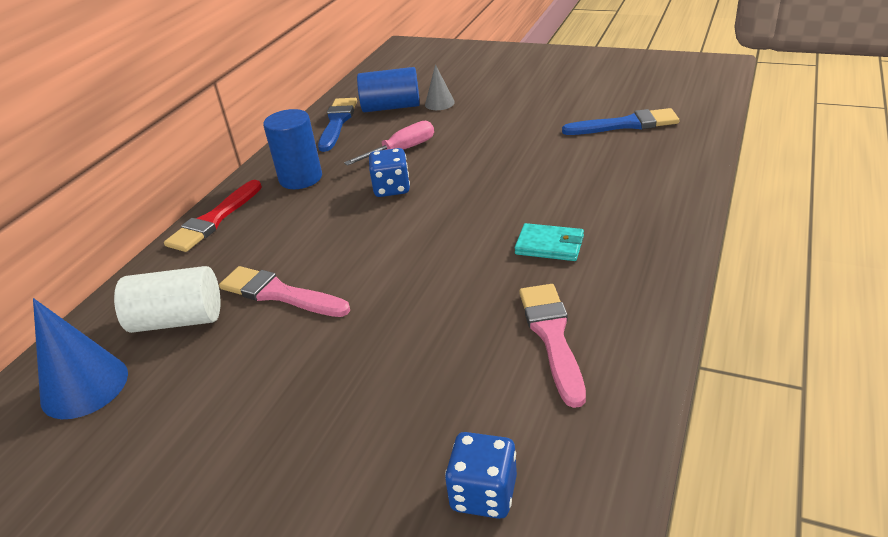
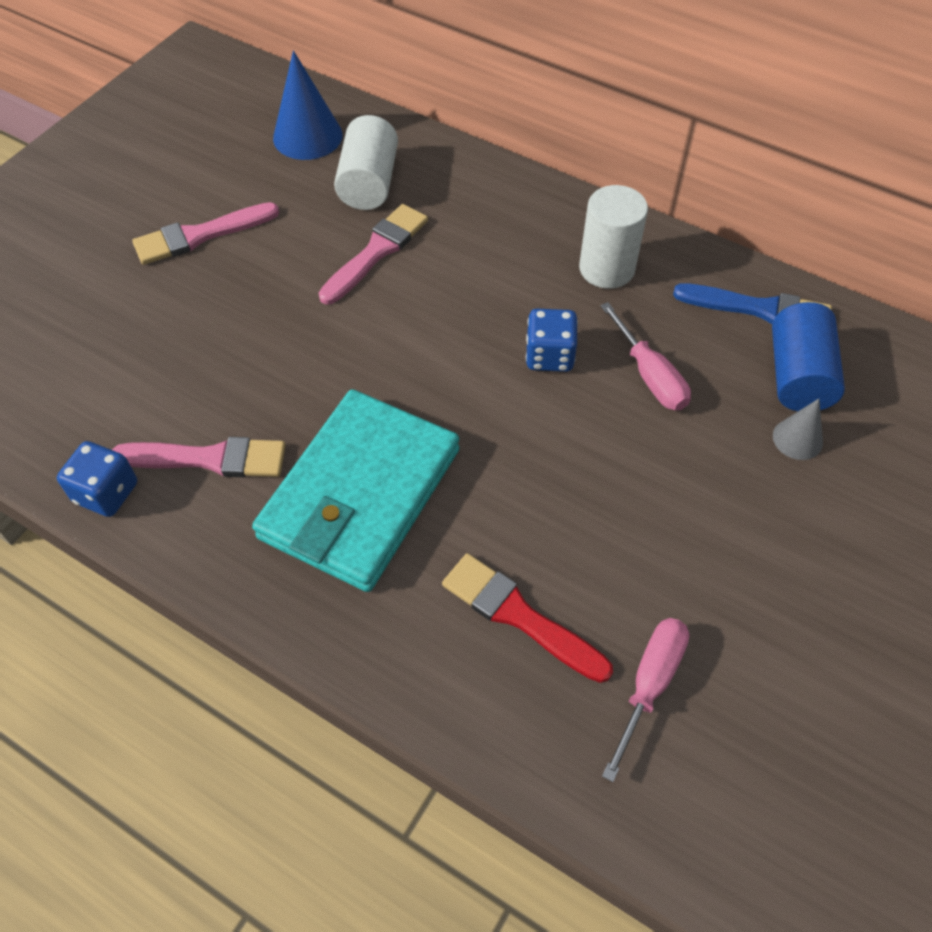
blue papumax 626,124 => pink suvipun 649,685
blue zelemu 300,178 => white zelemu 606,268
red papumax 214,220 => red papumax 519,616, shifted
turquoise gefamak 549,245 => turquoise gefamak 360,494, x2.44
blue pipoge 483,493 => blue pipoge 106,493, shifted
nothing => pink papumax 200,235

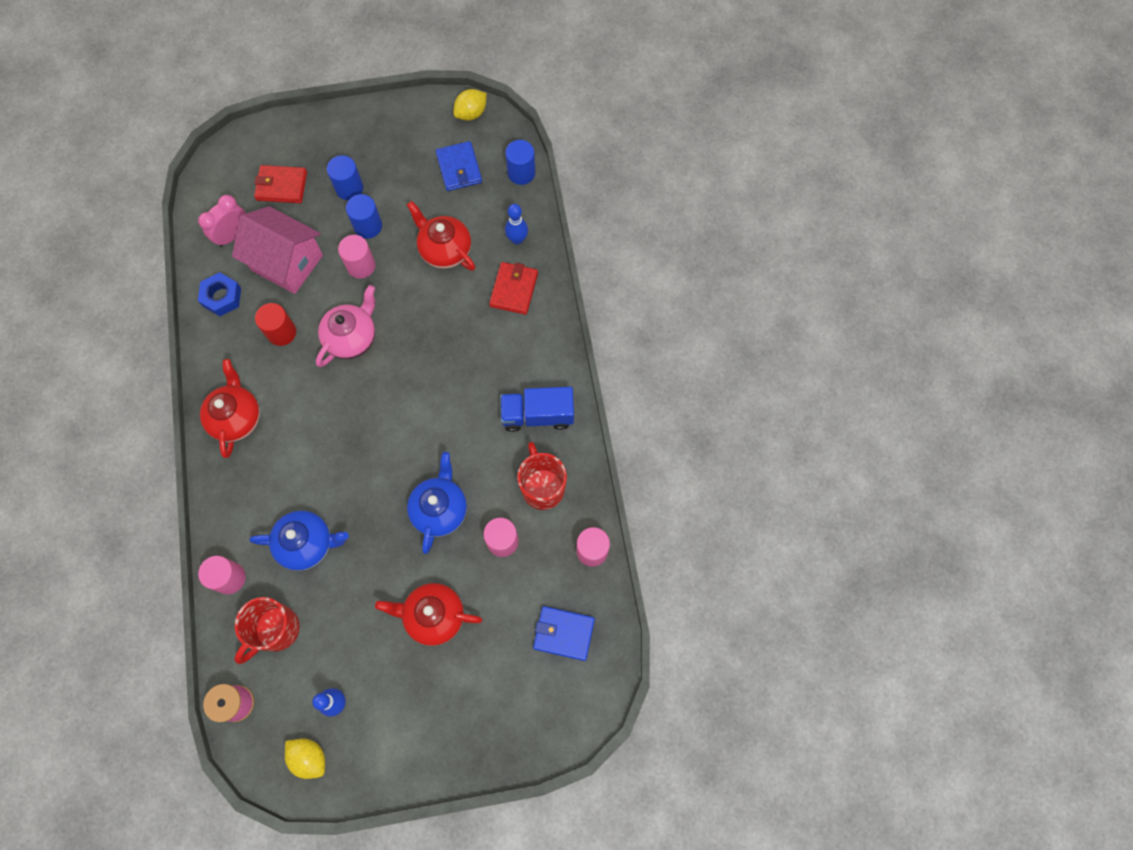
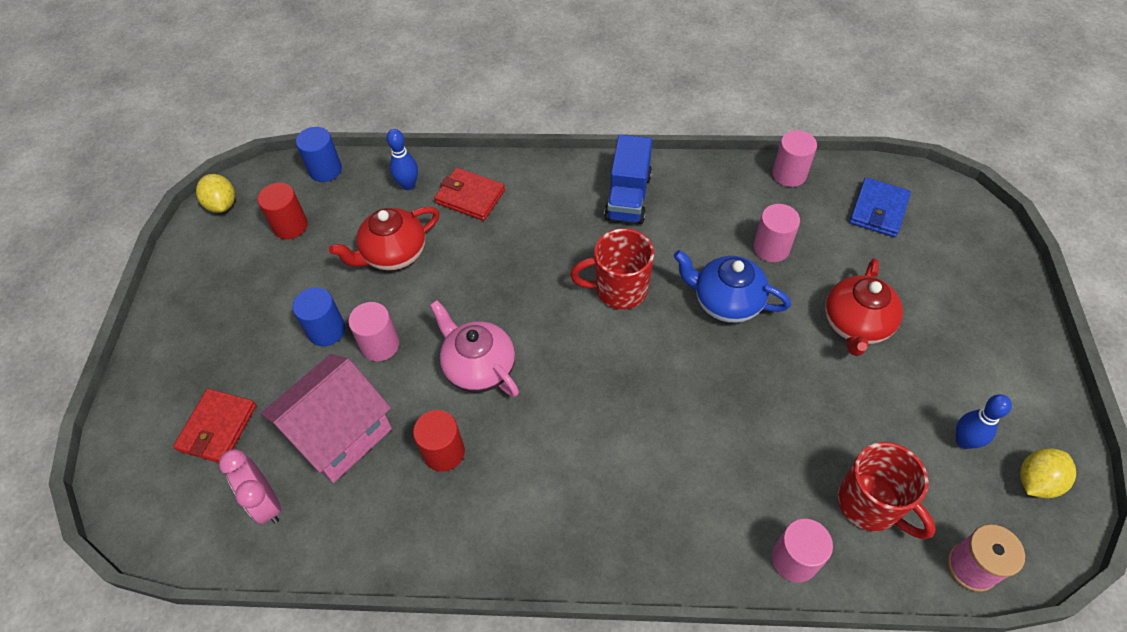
blue gefamak 459,168 => red zelemu 290,226
blue zelemu 349,188 => nothing
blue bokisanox 222,297 => nothing
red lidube 236,418 => nothing
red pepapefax 542,487 => red pepapefax 619,289, shifted
blue lidube 307,544 => nothing

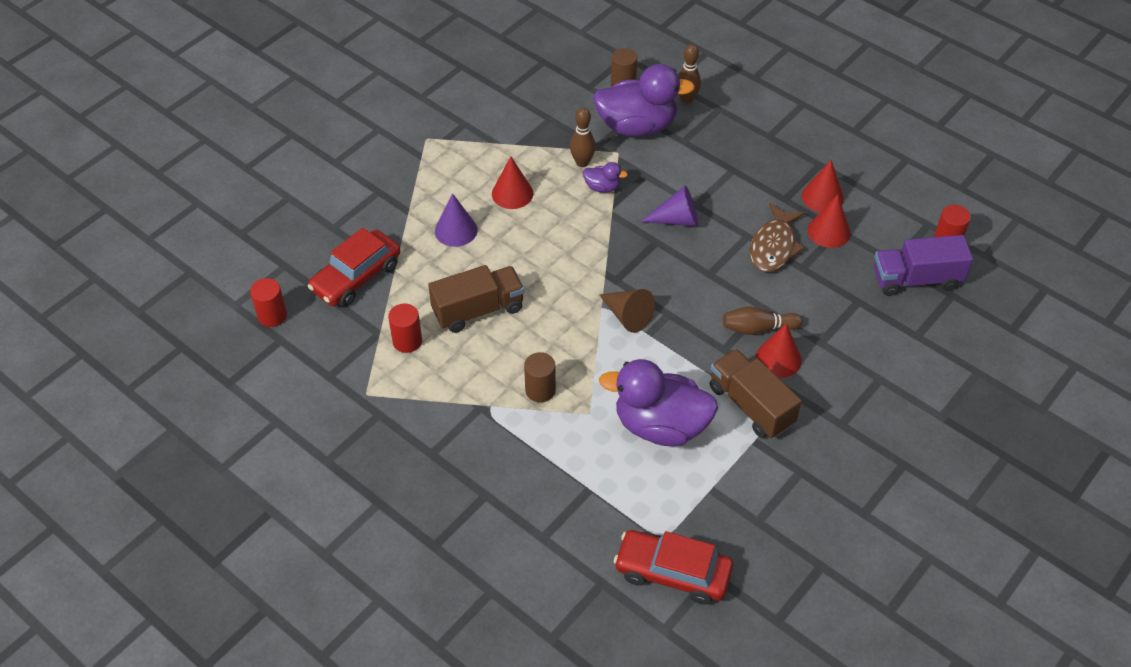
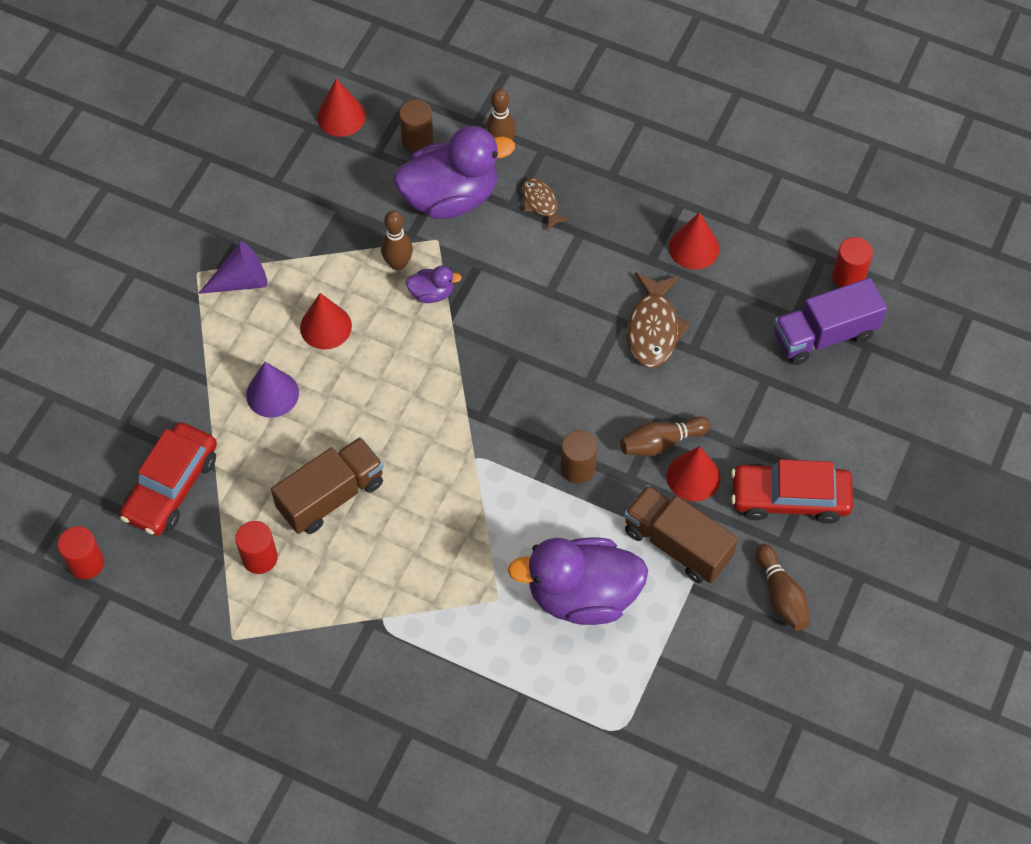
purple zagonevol 676,219 => purple zagonevol 241,281, shifted
red zagonevol 829,231 => red zagonevol 341,116, shifted
brown zagonevol 627,316 => nothing
brown zelemu 540,390 => brown zelemu 577,468, shifted
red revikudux 672,573 => red revikudux 789,498, shifted
nothing => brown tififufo 541,203
nothing => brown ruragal 781,595

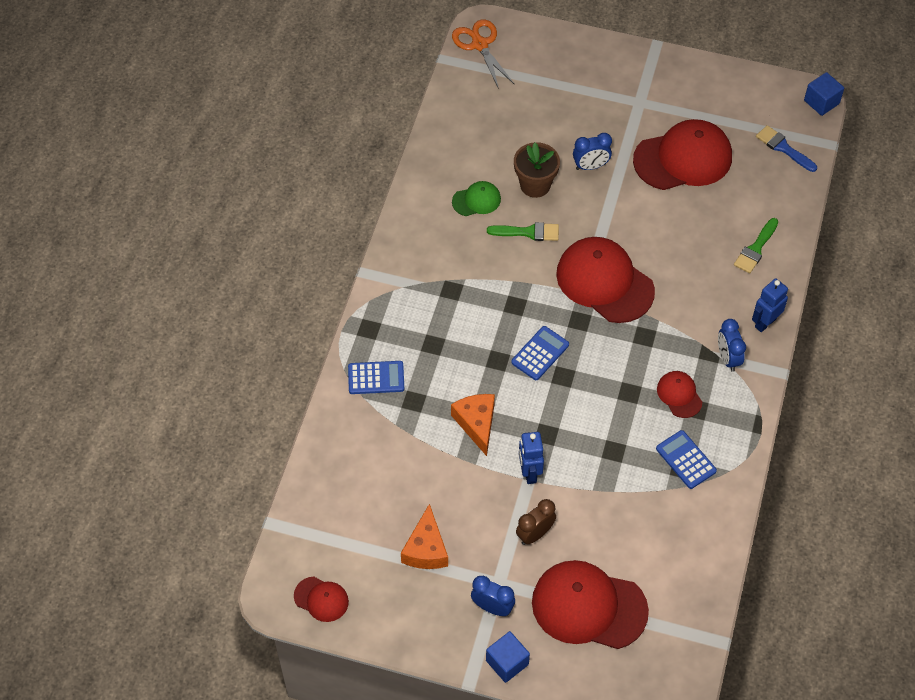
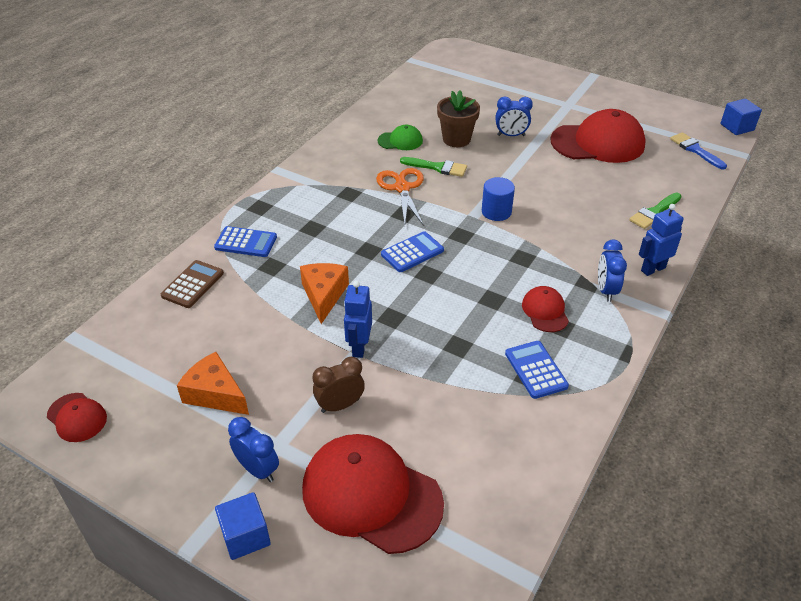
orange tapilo 479,44 => orange tapilo 402,188, shifted
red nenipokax 604,282 => blue zelemu 496,212
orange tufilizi 426,549 => orange tufilizi 215,394, 105 degrees clockwise
nothing => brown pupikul 192,284

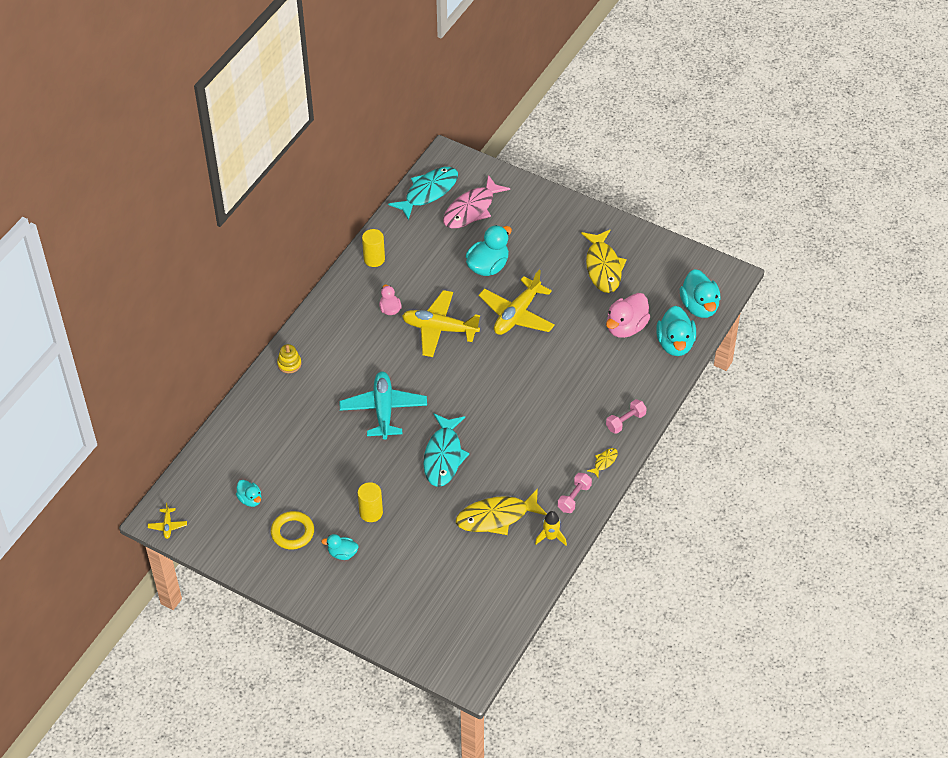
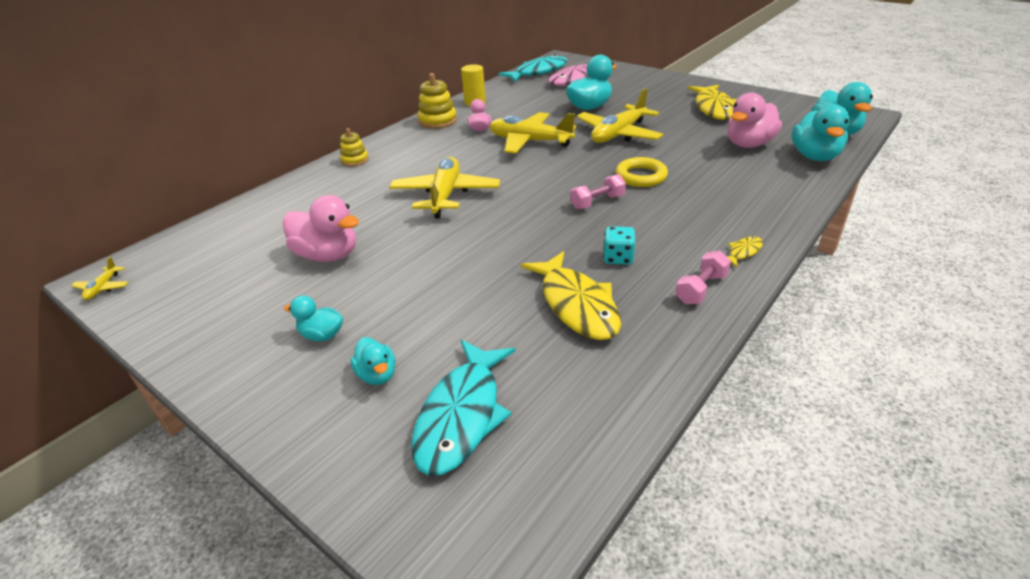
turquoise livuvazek 383,410 => yellow livuvazek 445,195
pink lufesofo 625,421 => pink lufesofo 597,202, shifted
turquoise tififufo 443,456 => turquoise tififufo 462,415, shifted
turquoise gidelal 250,499 => turquoise gidelal 377,375, shifted
yellow zelemu 371,512 => nothing
yellow tififufo 496,517 => yellow tififufo 576,305, 105 degrees counterclockwise
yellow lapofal 292,532 => yellow lapofal 641,176, shifted
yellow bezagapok 551,537 => nothing
nothing => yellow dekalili 437,121
nothing => pink gidelal 328,255
nothing => turquoise pipoge 618,258

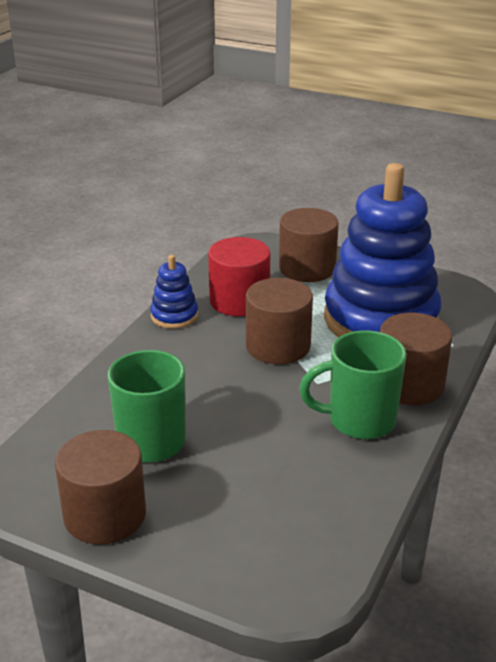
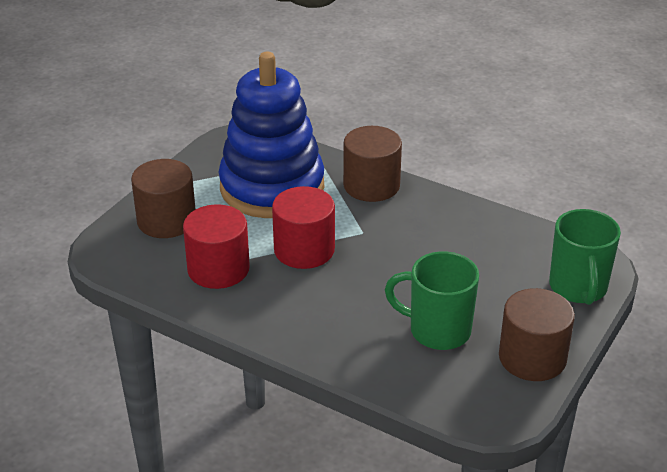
blue dekalili 174,316 => nothing
brown zelemu 278,346 => red zelemu 304,250
green pepapefax 359,420 => green pepapefax 578,288, shifted

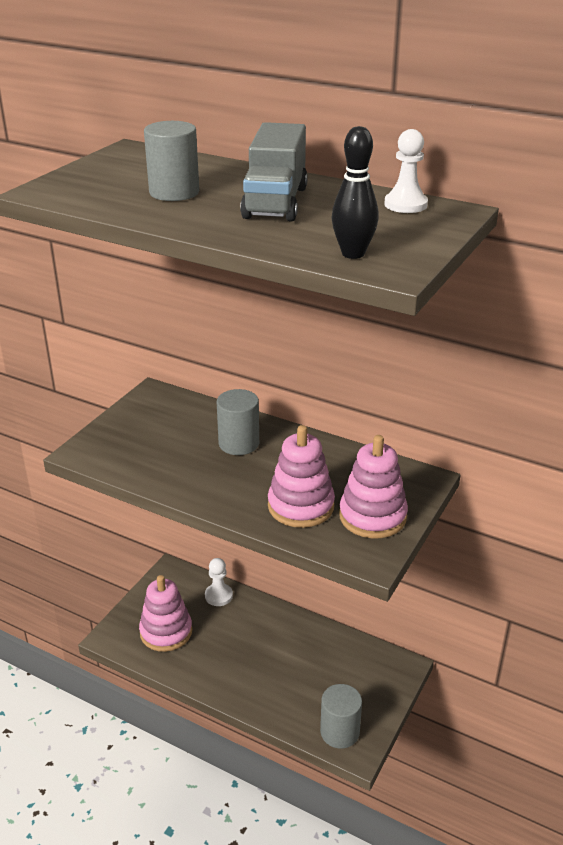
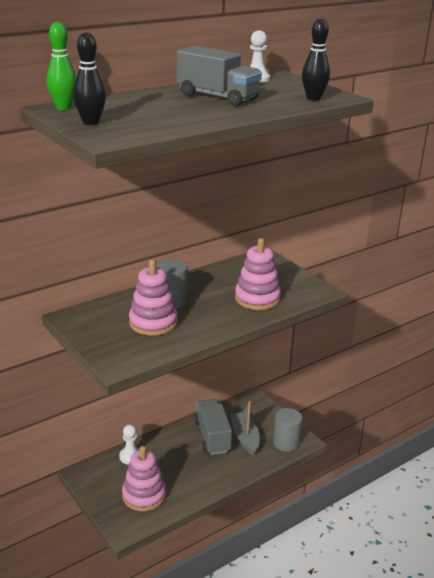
grey zelemu 174,192 => nothing
pink dekalili 372,516 => pink dekalili 153,322, shifted
nothing => green ruragal 63,108
nothing => black ruragal 91,122
nothing => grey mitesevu 212,436
nothing => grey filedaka 245,437

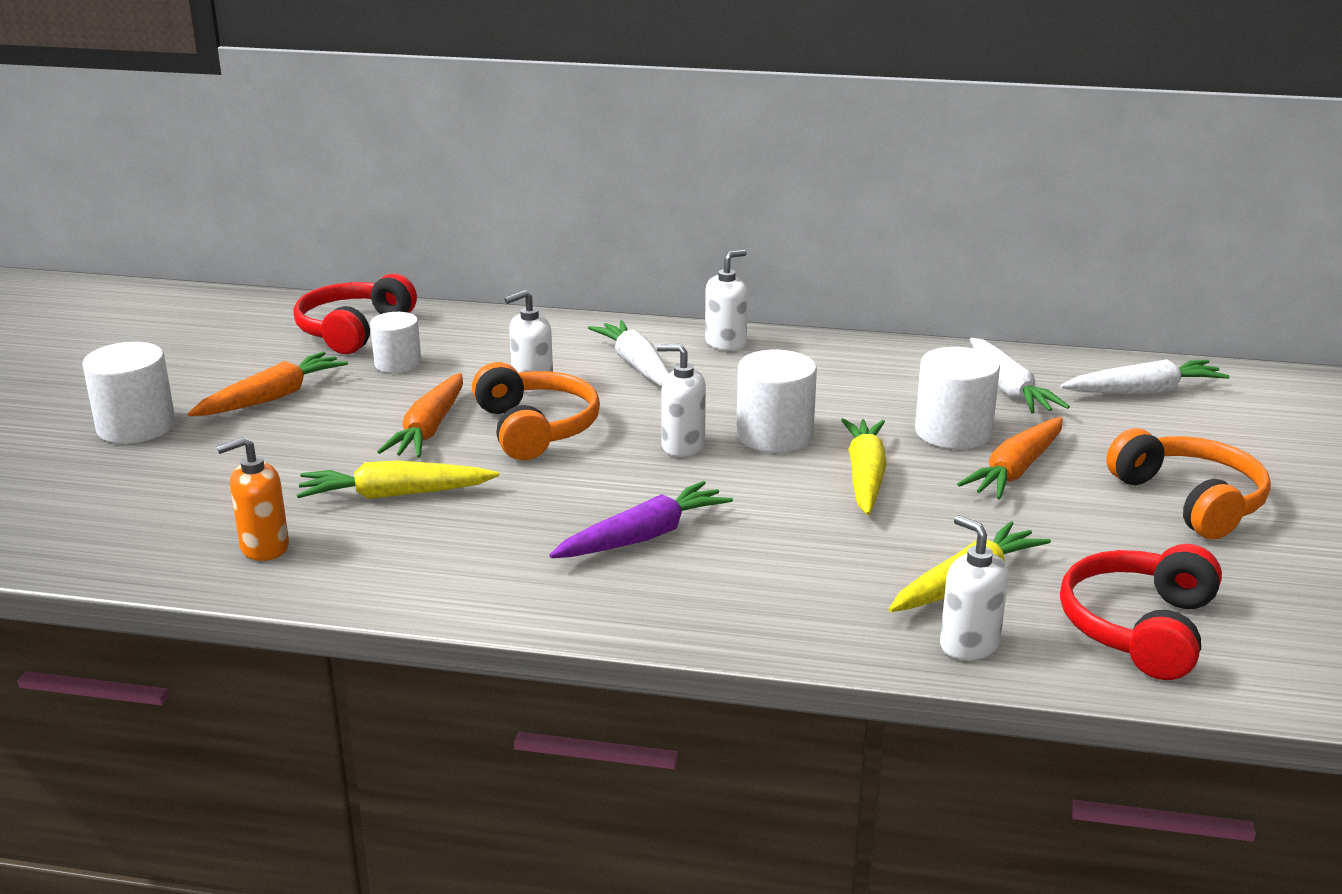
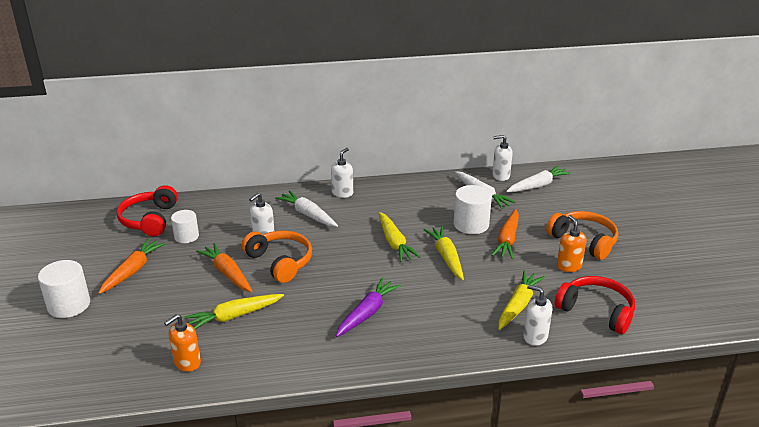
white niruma 682,446 => white niruma 500,176, shifted
white zelemu 774,435 => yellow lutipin 394,243
orange lutipin 429,429 => orange lutipin 227,273, 150 degrees clockwise
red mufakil 1140,628 => red mufakil 596,311, 120 degrees clockwise
nothing => orange niruma 569,266

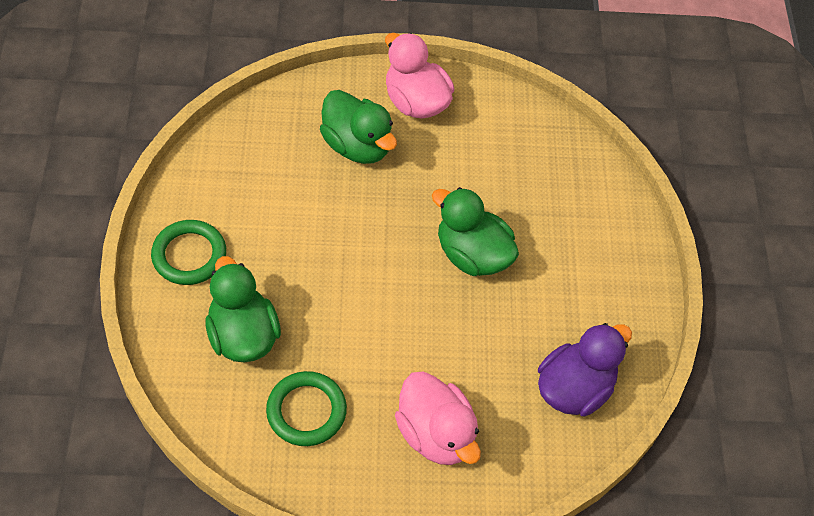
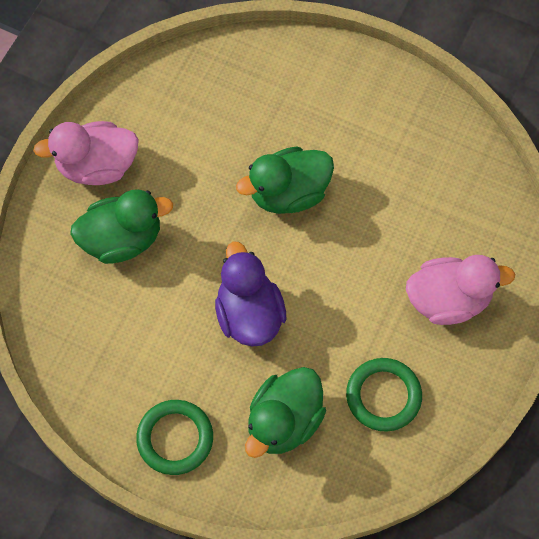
green gidelal 243,335 => green gidelal 284,421, 60 degrees counterclockwise
purple gidelal 574,388 => purple gidelal 249,314, shifted

